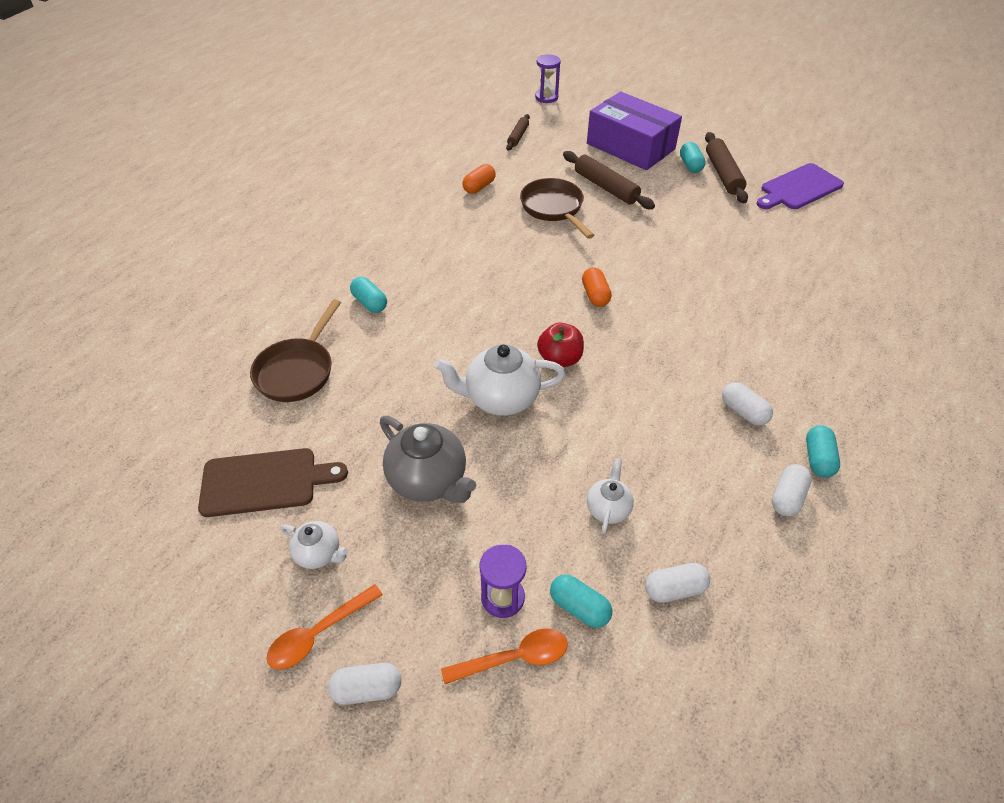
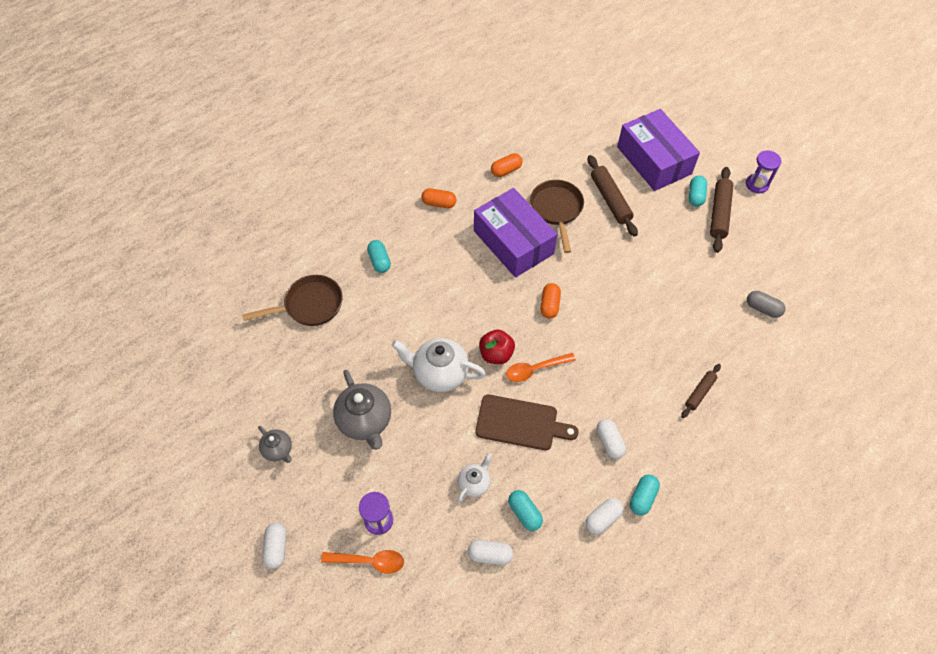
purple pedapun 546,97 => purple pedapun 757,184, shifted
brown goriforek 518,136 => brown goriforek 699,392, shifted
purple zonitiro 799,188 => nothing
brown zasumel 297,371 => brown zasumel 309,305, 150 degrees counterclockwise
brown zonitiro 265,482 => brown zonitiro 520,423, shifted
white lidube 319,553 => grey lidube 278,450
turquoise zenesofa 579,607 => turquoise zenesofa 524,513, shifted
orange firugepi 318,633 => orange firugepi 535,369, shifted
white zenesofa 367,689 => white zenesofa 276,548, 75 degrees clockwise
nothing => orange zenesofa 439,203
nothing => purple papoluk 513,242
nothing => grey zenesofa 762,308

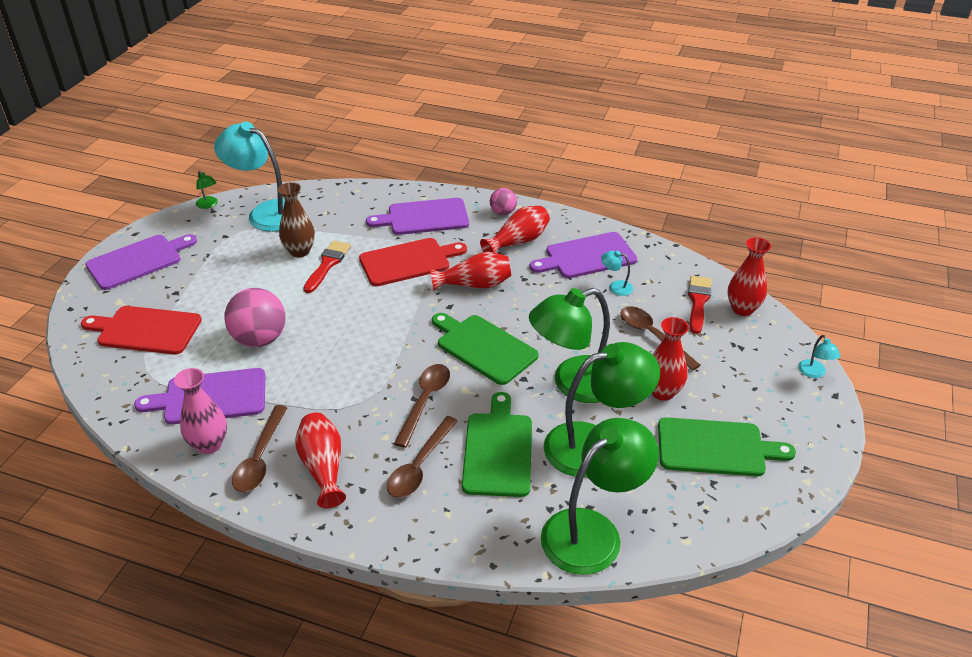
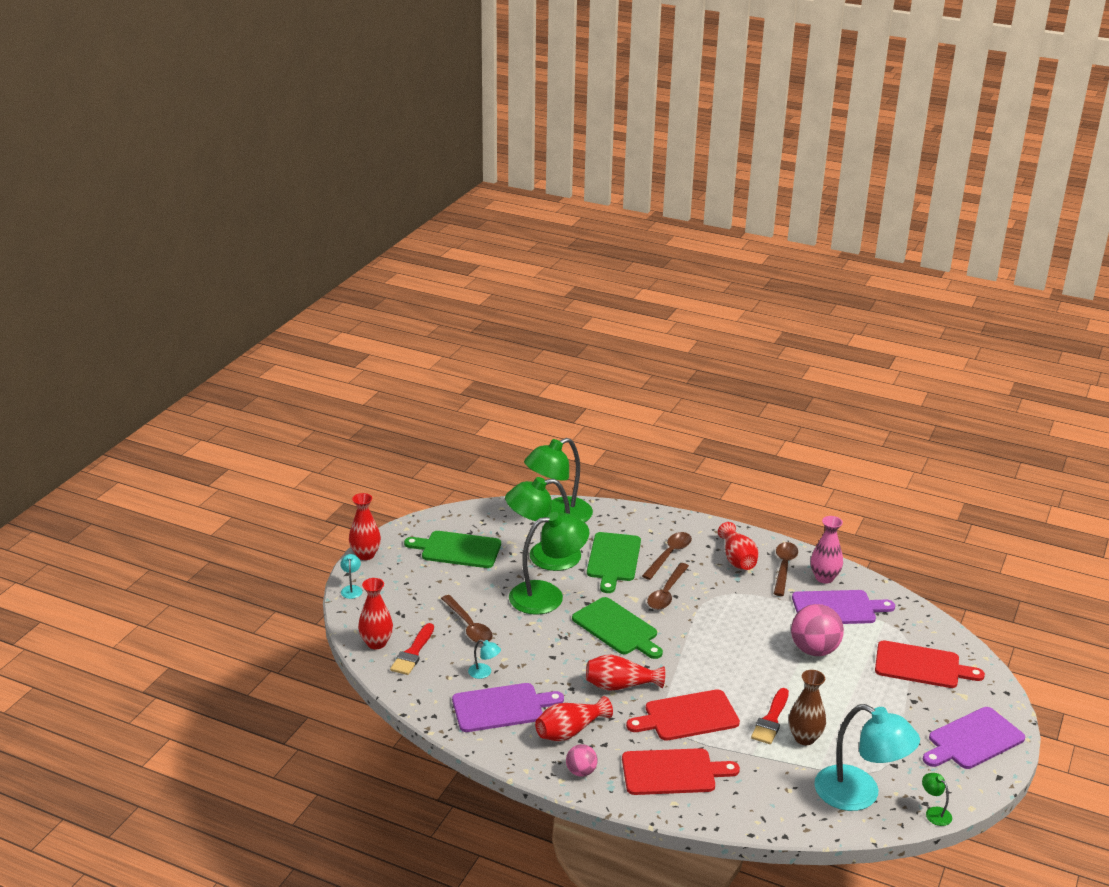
purple zonitiro 424,217 => red zonitiro 673,772
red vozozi 662,392 => red vozozi 365,555, shifted

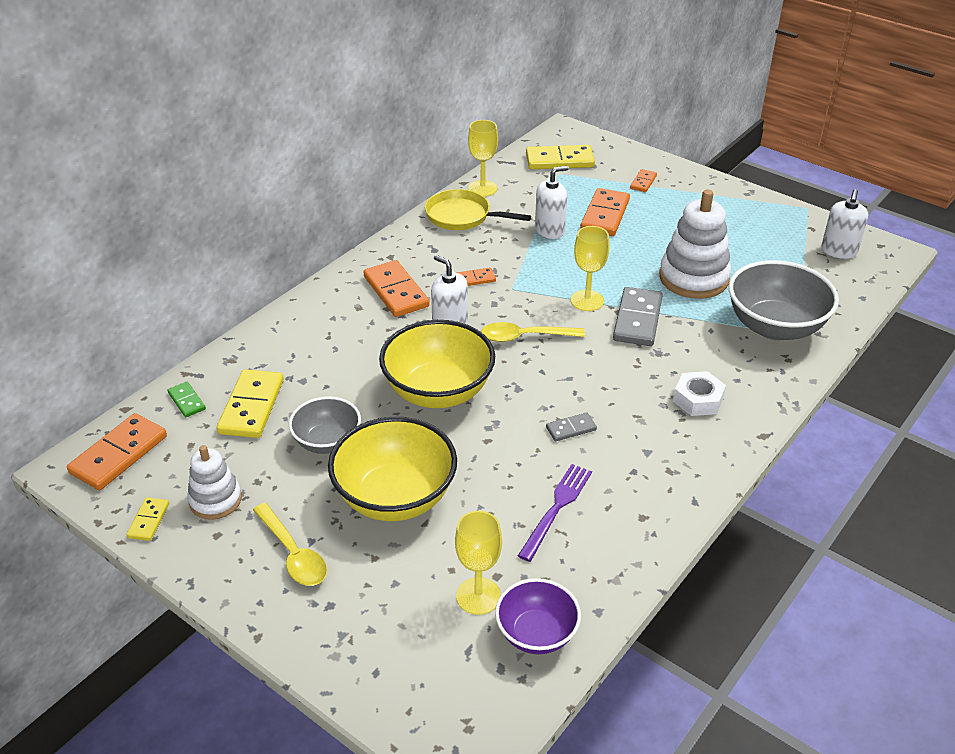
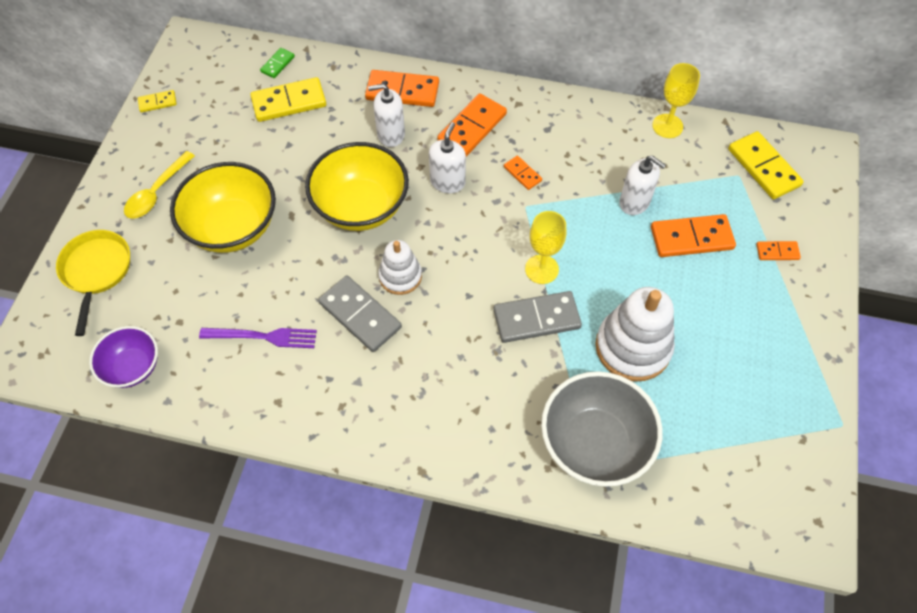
yellow zasumel 462,216 => yellow zasumel 96,271, shifted
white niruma 838,251 => white niruma 391,134, shifted
yellow firugepi 525,337 => nothing
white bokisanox 698,399 => nothing
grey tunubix 327,442 => nothing
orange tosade 119,454 => orange tosade 402,91, shifted
grey tosade 571,429 => grey tosade 360,315, x1.94
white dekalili 215,500 => white dekalili 400,276, shifted
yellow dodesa 478,596 => nothing

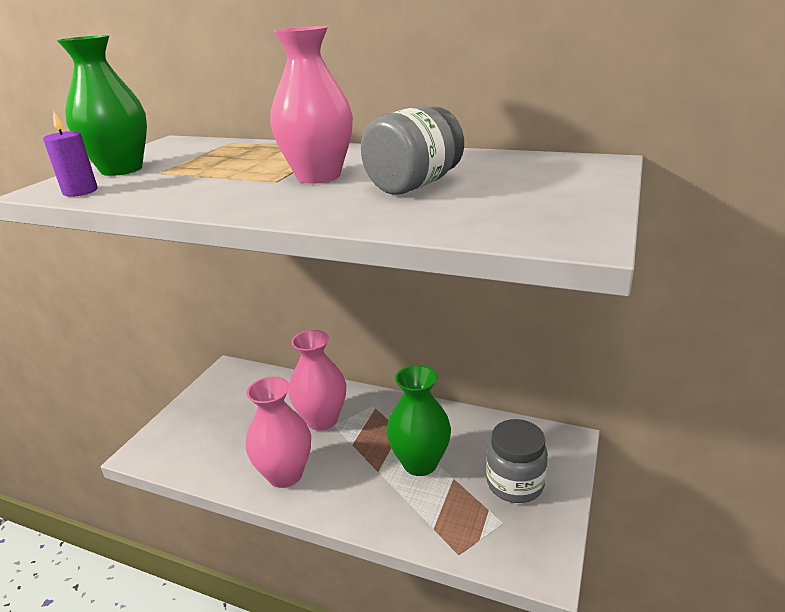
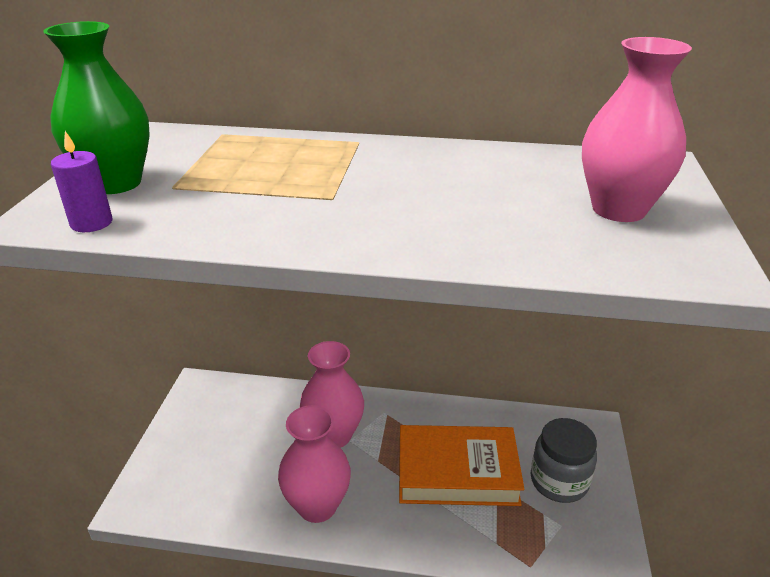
pink vozozi 318,176 => pink vozozi 618,209, shifted
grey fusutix 414,185 => nothing
green vozozi 420,463 => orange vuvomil 457,472

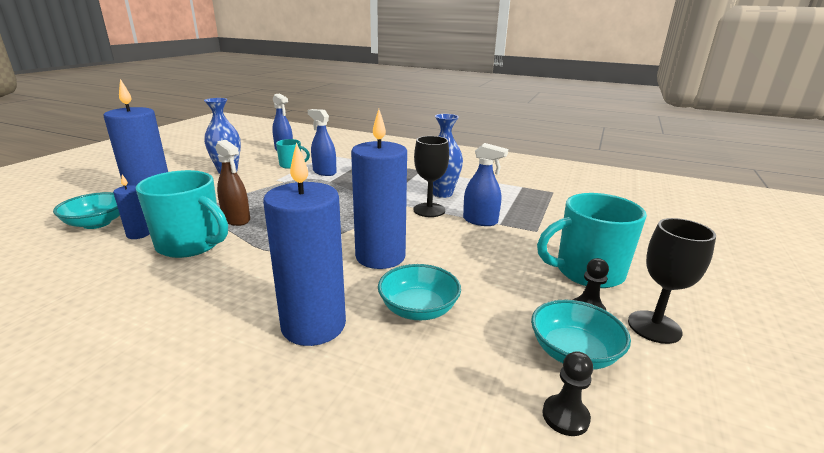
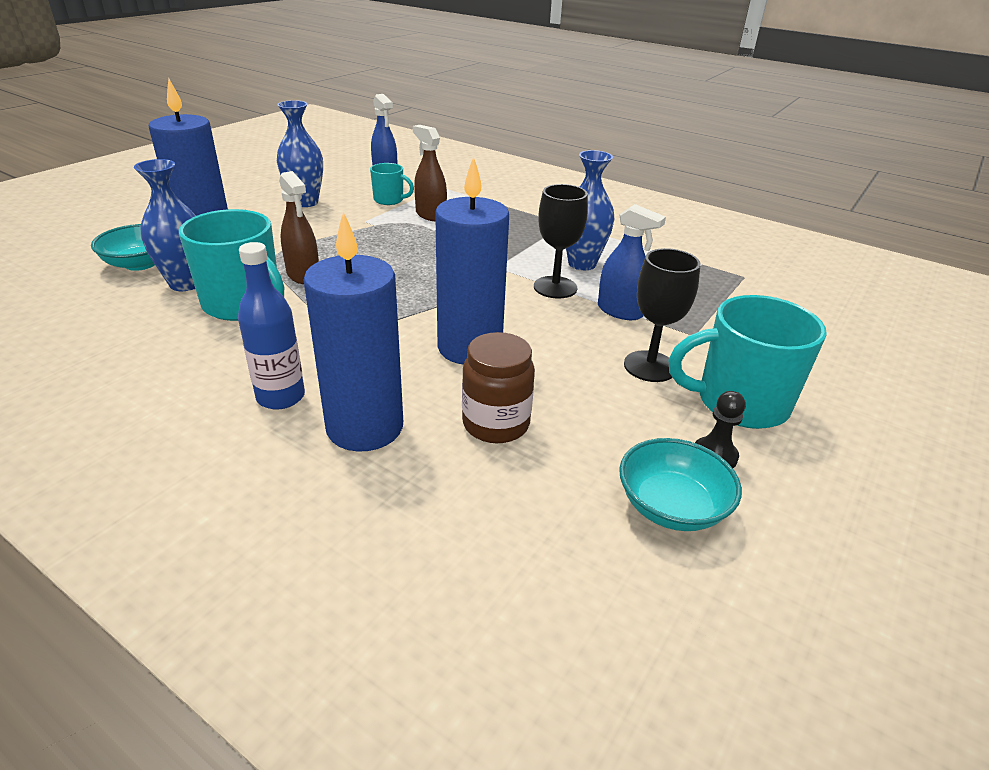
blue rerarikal 324,172 => brown rerarikal 430,215
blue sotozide 139,234 => blue vozozi 186,284
black dodesa 654,327 => black dodesa 650,366, shifted
turquoise tunubix 418,309 => brown fusutix 496,424
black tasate 565,416 => nothing
nothing => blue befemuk 281,397

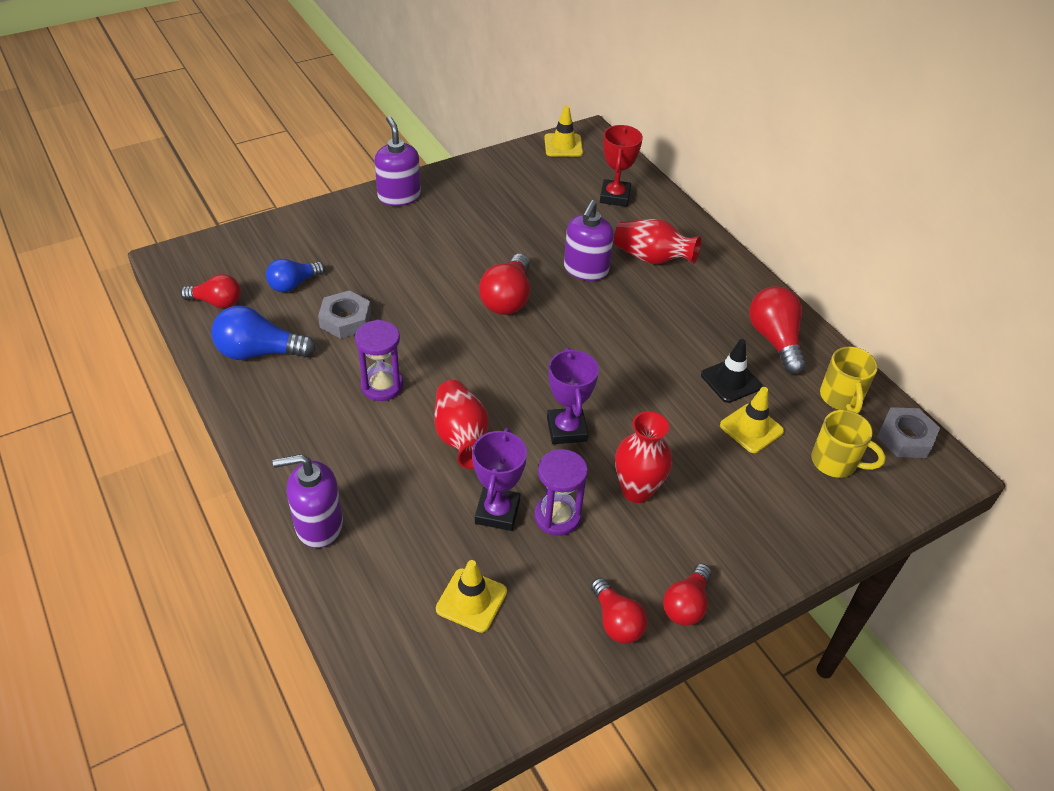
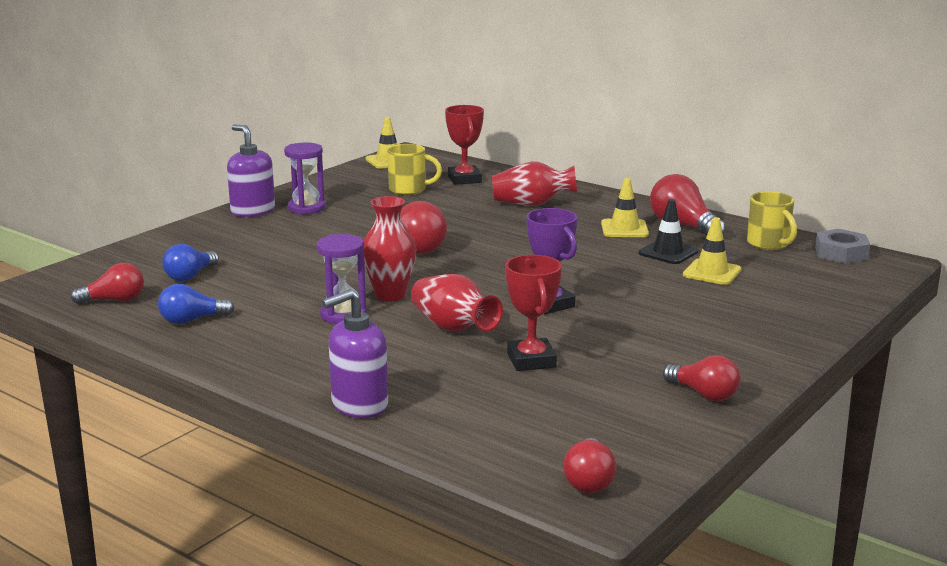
purple niruma 585,270 => nothing
grey bokisanox 345,320 => nothing
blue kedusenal 259,352 => blue kedusenal 191,320, x0.66
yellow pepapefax 836,462 => yellow pepapefax 409,190, shifted
red vozozi 637,490 => red vozozi 390,295, shifted
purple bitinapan 497,512 => red bitinapan 531,360
purple pedapun 557,516 => purple pedapun 306,208, shifted
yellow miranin 471,600 => yellow miranin 624,229, shifted
red kedusenal 686,605 => red kedusenal 589,481, shifted

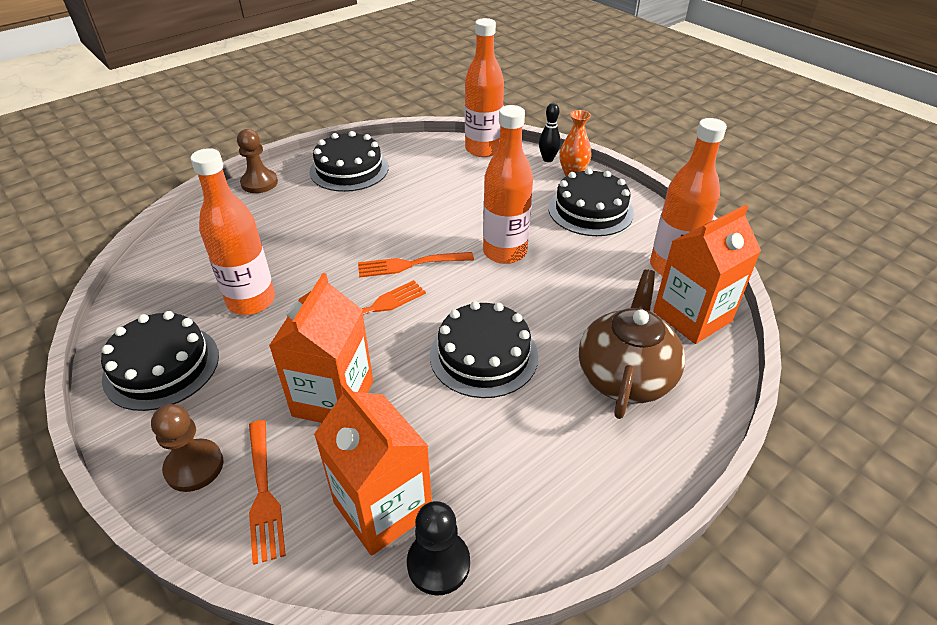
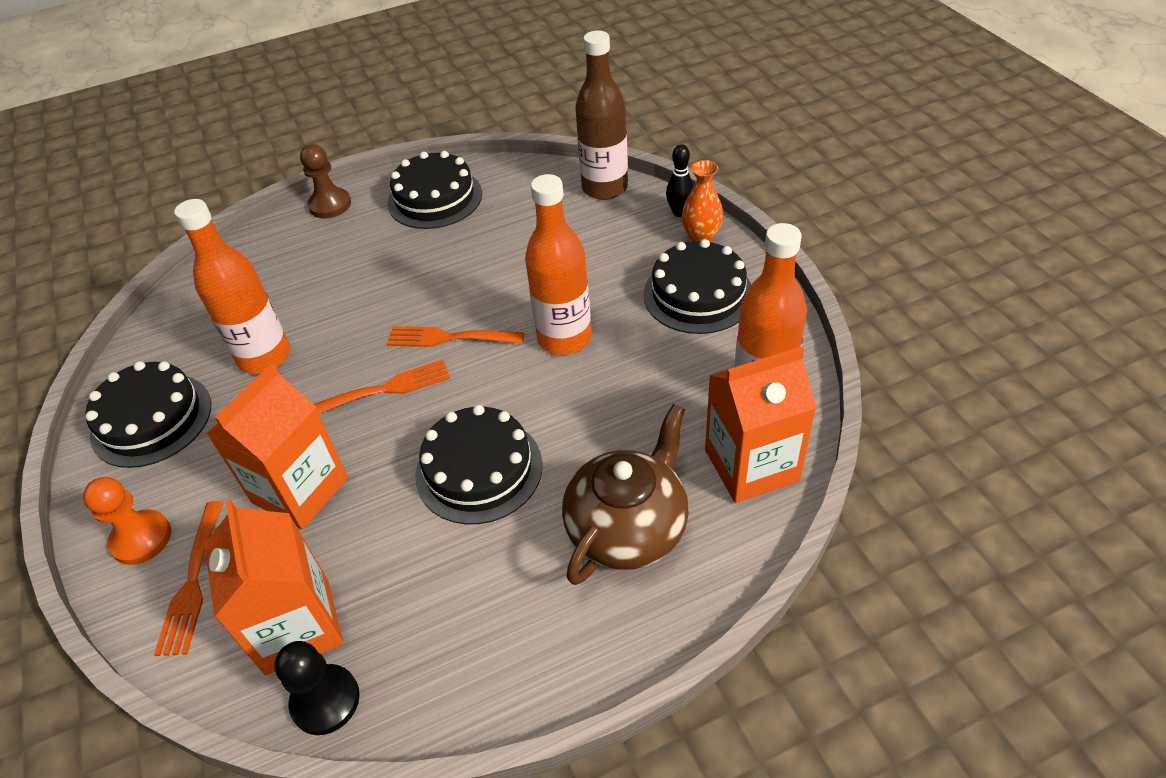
orange befemuk 483,149 => brown befemuk 605,188
brown tasate 194,466 => orange tasate 141,539

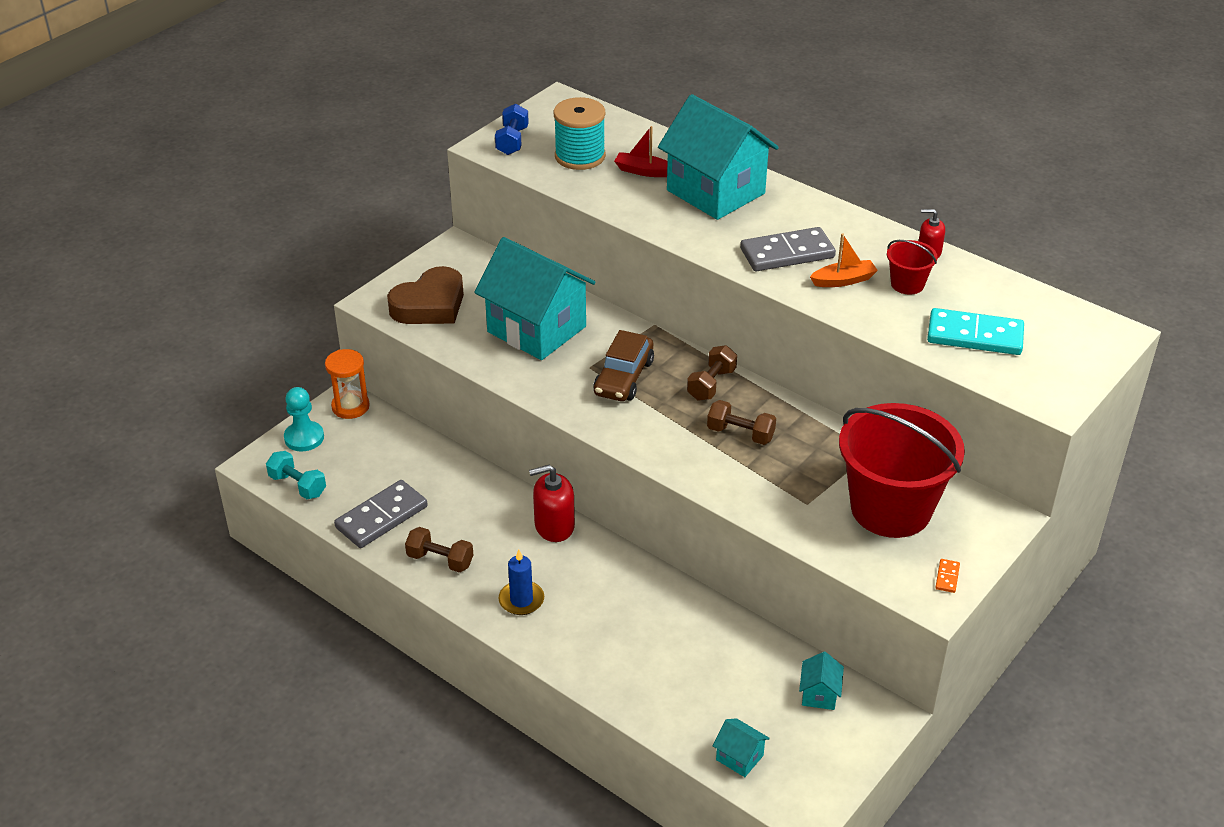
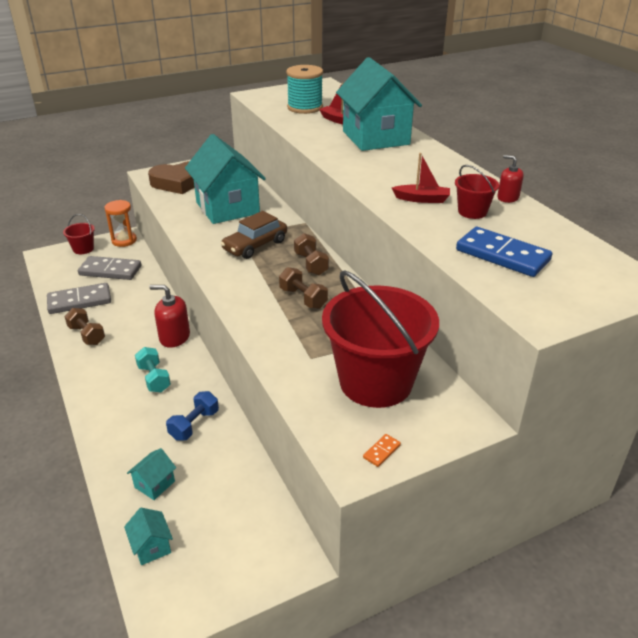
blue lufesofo 512,141 => blue lufesofo 194,425, shifted
grey tosade 787,253 => grey tosade 110,270, shifted
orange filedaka 843,280 => red filedaka 422,199
turquoise tosade 974,336 => blue tosade 502,255
brown lufesofo 711,384 => brown lufesofo 311,264, 75 degrees counterclockwise
turquoise tasate 304,438 => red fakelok 83,249
turquoise lufesofo 297,485 => turquoise lufesofo 154,378, shifted
blue sotozide 521,600 => nothing
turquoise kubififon 819,694 => turquoise kubififon 154,484, shifted

